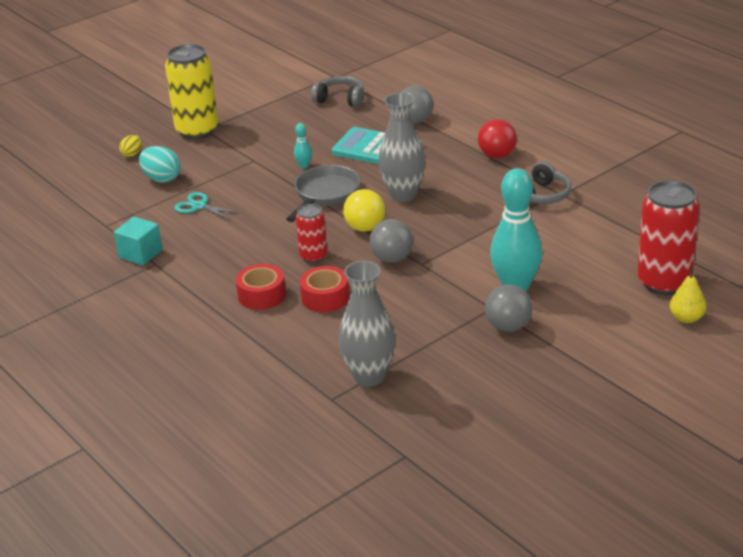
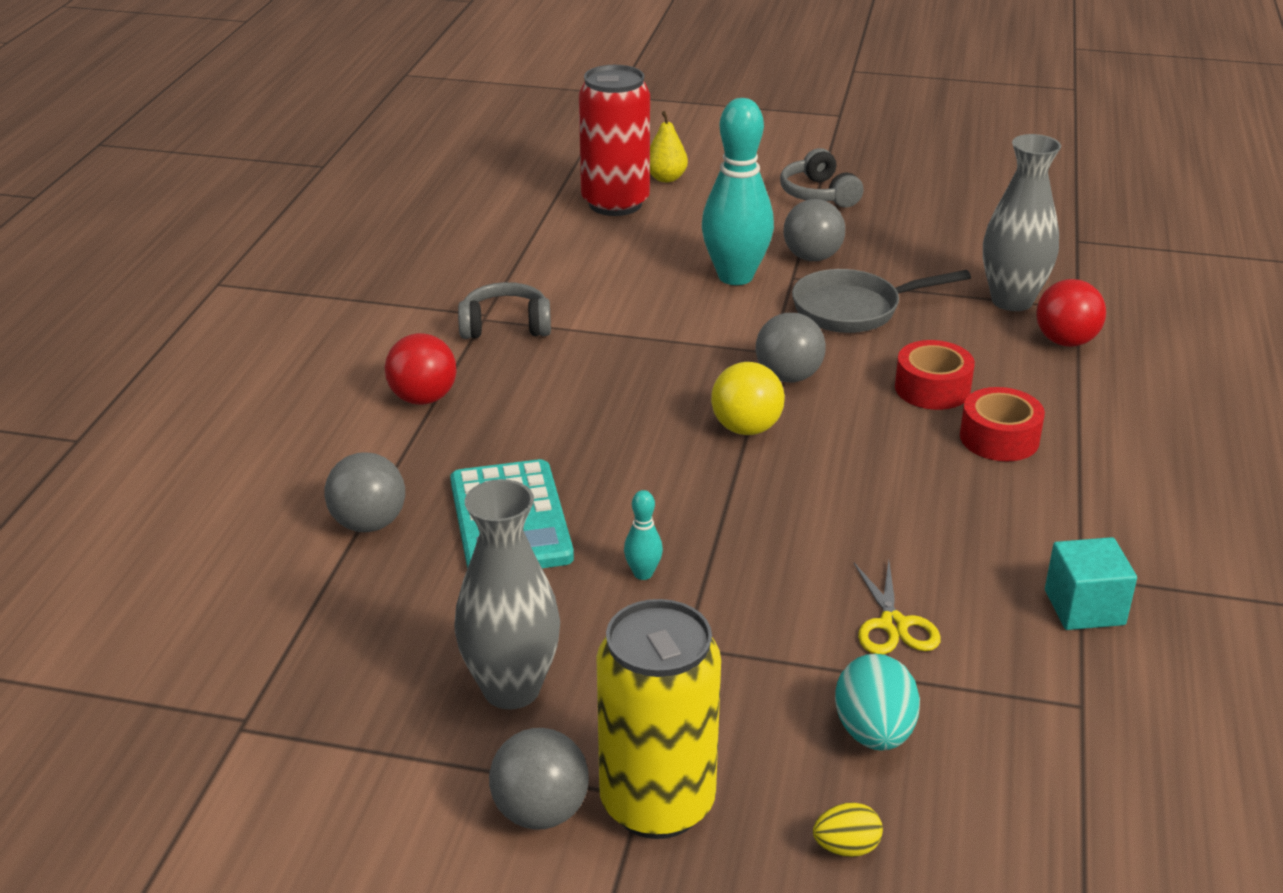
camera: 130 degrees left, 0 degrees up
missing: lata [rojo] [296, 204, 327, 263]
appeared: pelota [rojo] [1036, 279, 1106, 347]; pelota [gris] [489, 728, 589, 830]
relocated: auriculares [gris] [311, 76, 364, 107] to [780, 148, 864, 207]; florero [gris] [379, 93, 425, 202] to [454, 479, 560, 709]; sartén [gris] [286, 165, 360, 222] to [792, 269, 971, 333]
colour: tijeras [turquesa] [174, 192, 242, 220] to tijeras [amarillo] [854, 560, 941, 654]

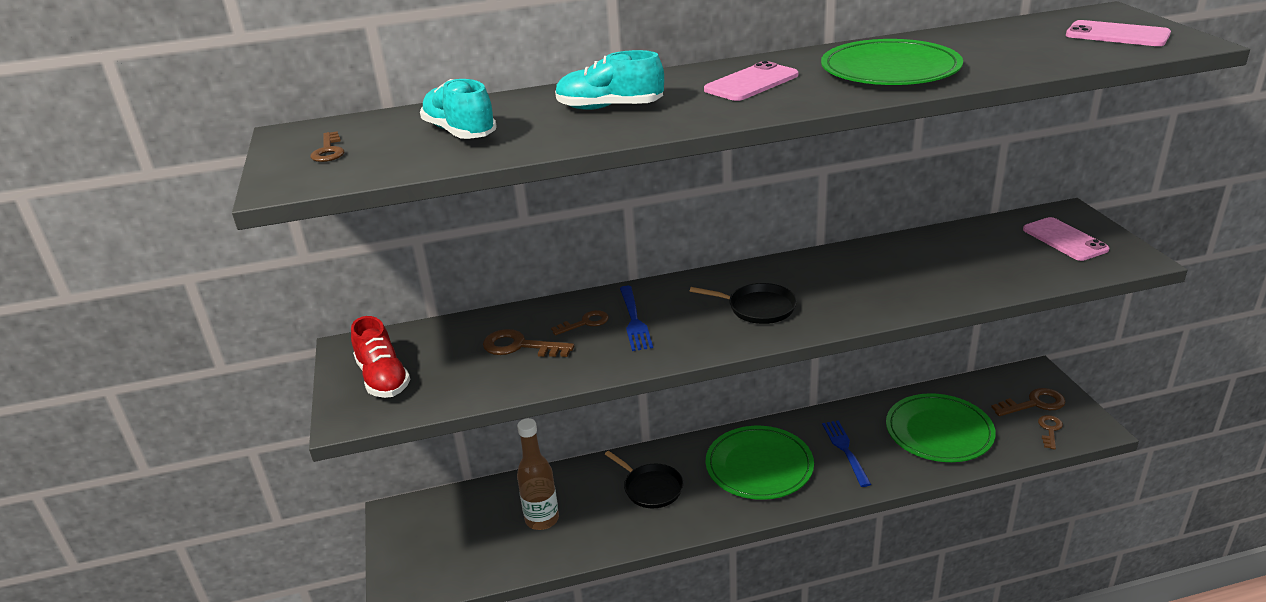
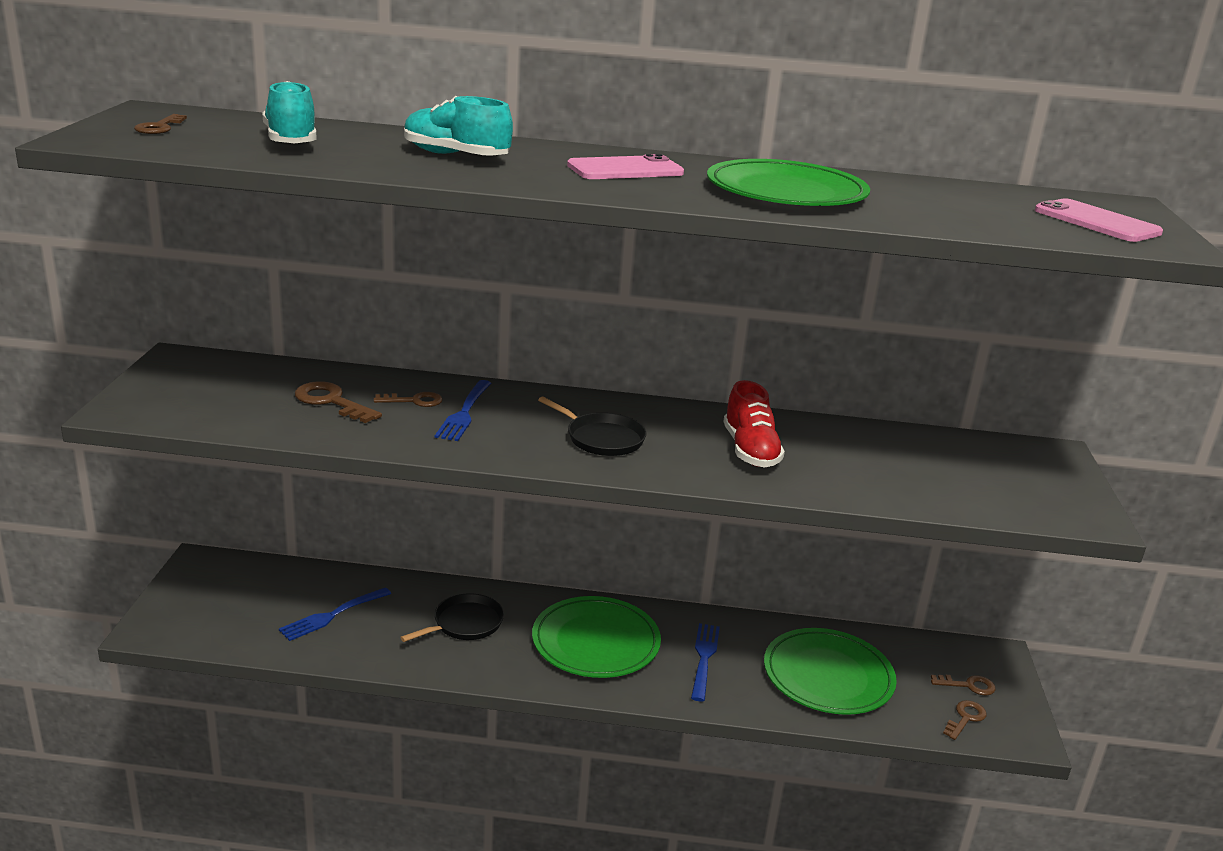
camera: 15 degrees right, 5 degrees down
missing: móvil [rosa] [1023, 217, 1109, 261]
relocated: zapato [rojo] [351, 316, 410, 398] to [723, 380, 785, 468]
exchanged: botella [marrón] [517, 418, 559, 530] to tenedor [azul] [279, 587, 391, 641]
spun: sartén [negro] [605, 451, 683, 509] = [400, 593, 504, 642] 105 degrees counterclockwise
size: llave [marrón] [991, 388, 1065, 416] = [931, 675, 996, 696] x0.66

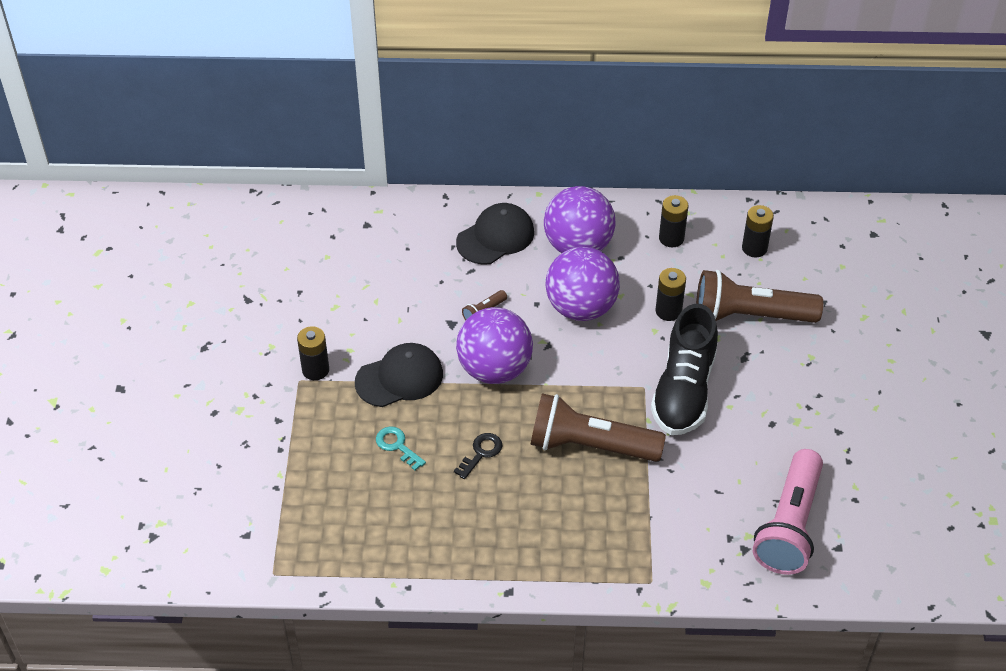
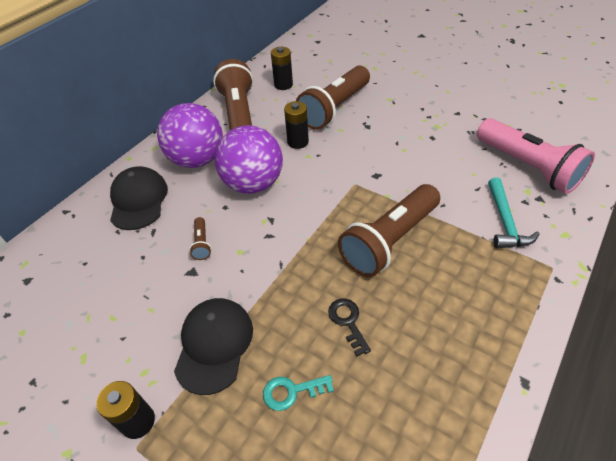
camera: 55 degrees left, 0 degrees up
missing: zapato [negro] [651, 304, 718, 435]; pelota [morado] [456, 307, 533, 384]
appeared: martillo [turquesa] [488, 178, 539, 248]
exchanged: pila [negro] [659, 195, 689, 247] to lámpara de mano [marrón] [213, 59, 253, 130]

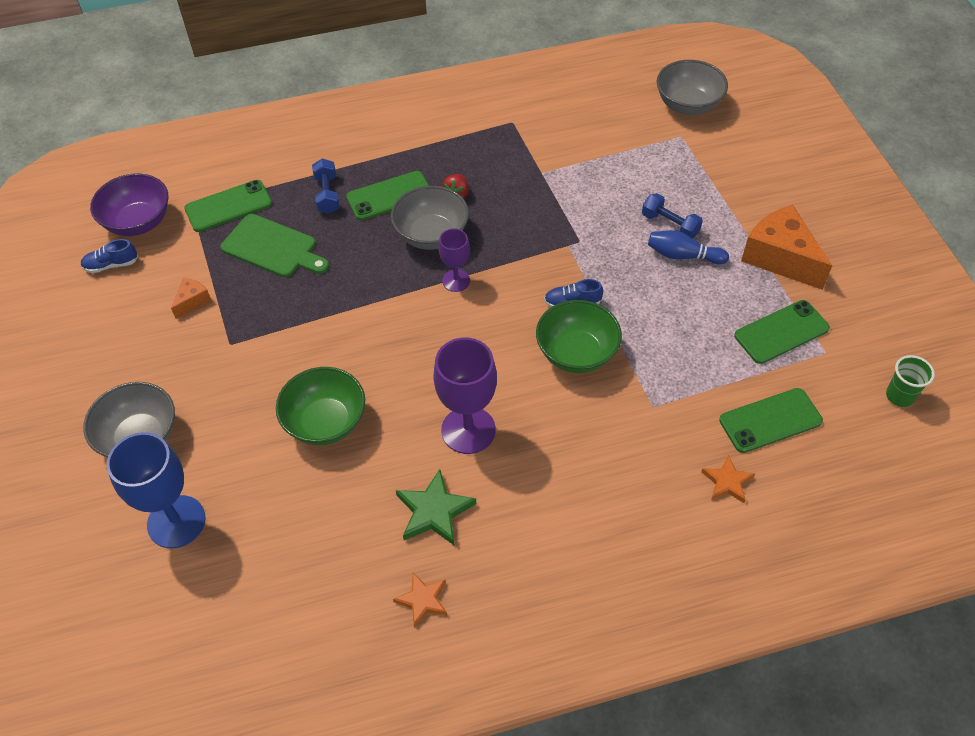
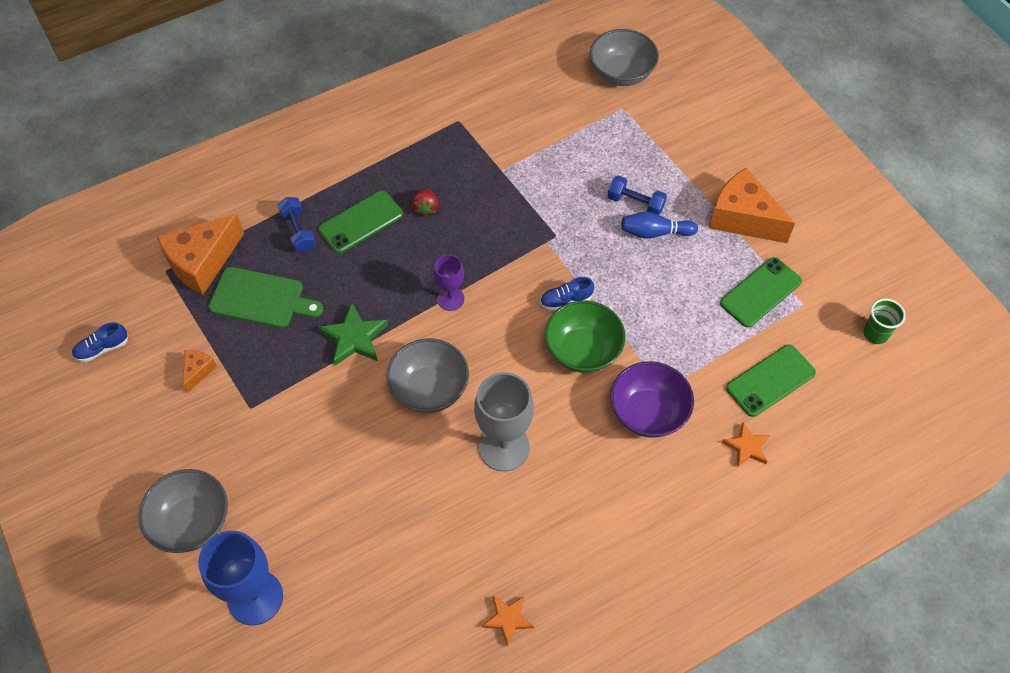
camera: 15 degrees left, 5 degrees up
missing: cuenco [verde] [276, 367, 365, 445]
relocated: cuenco [morado] [90, 174, 168, 236] to [610, 361, 694, 438]; cuenco [gris] [391, 186, 469, 250] to [386, 339, 469, 413]; estrella [verde] [396, 469, 476, 545] to [318, 303, 388, 366]
exchanged: móvil [verde] [184, 180, 272, 232] to queso [naranja] [157, 213, 244, 295]
colour: copa [morado] [433, 337, 497, 454] to copa [gris] [474, 372, 534, 471]

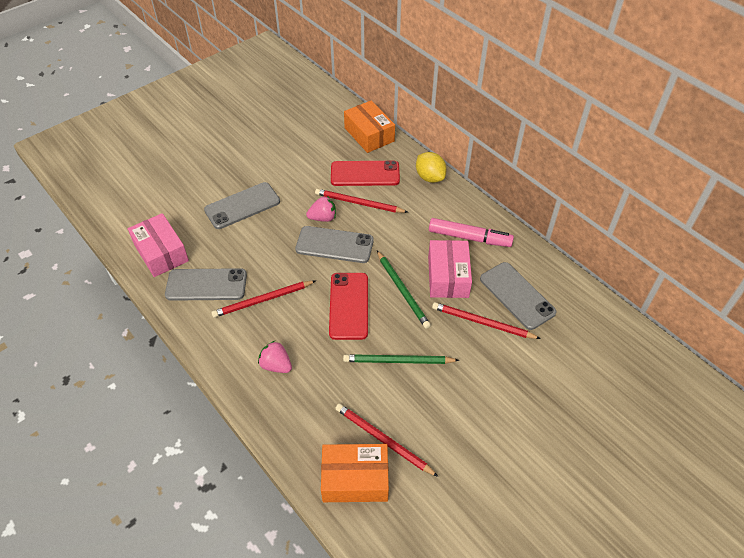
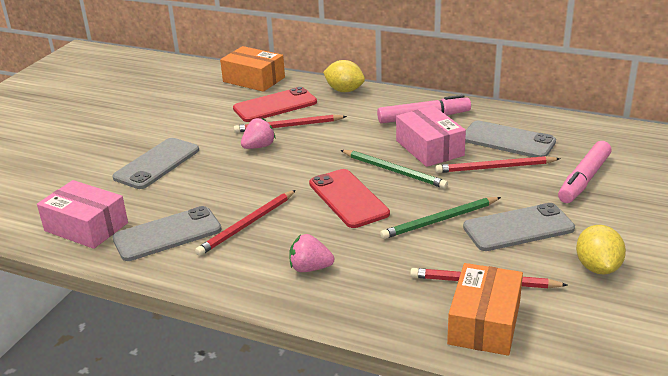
camera: 25 degrees left, 20 degrees down
appeared: rotulador [rosa] [558, 141, 612, 203]; limón [amarillo] [576, 225, 626, 274]
relocated: móvil [gris] [295, 226, 374, 263] to [463, 203, 575, 251]
spun: caja [naranja] [321, 444, 389, 502] = [447, 263, 523, 356] 45 degrees counterclockwise

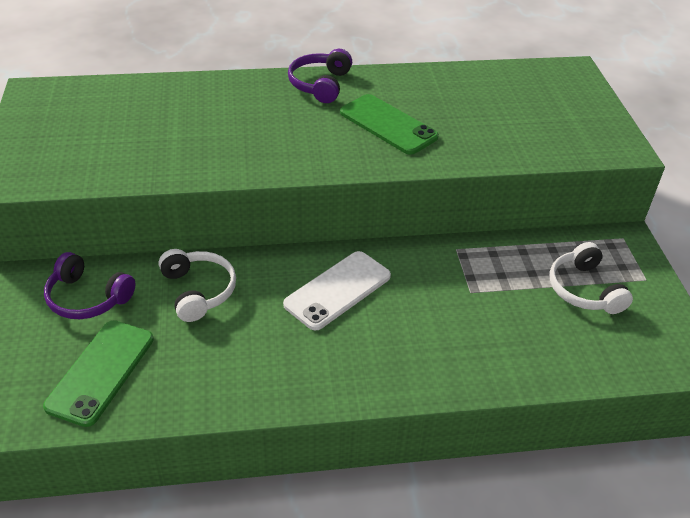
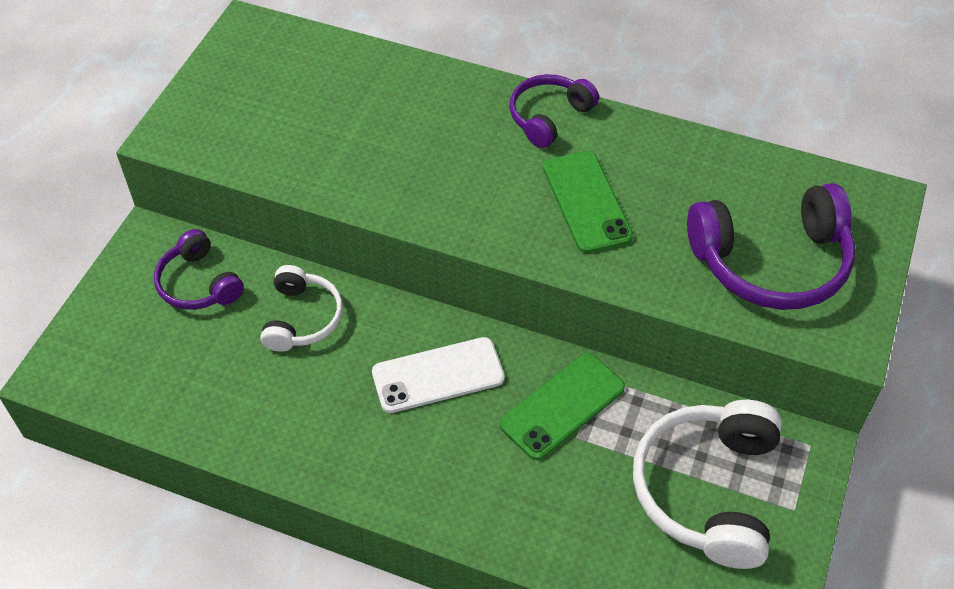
camera: 30 degrees right, 10 degrees up
appeared: auriculares [morado] [687, 183, 855, 310]
relocated: móvil [verde] [43, 320, 154, 427] to [500, 353, 625, 460]
size: auriculares [blanco] [549, 242, 633, 314] = [633, 400, 782, 569] x1.69

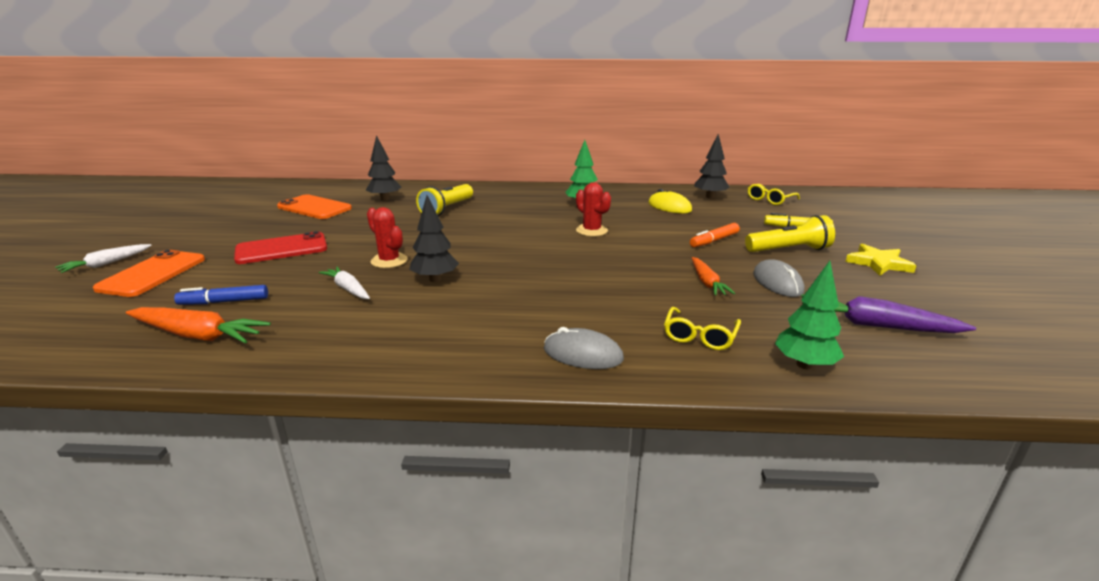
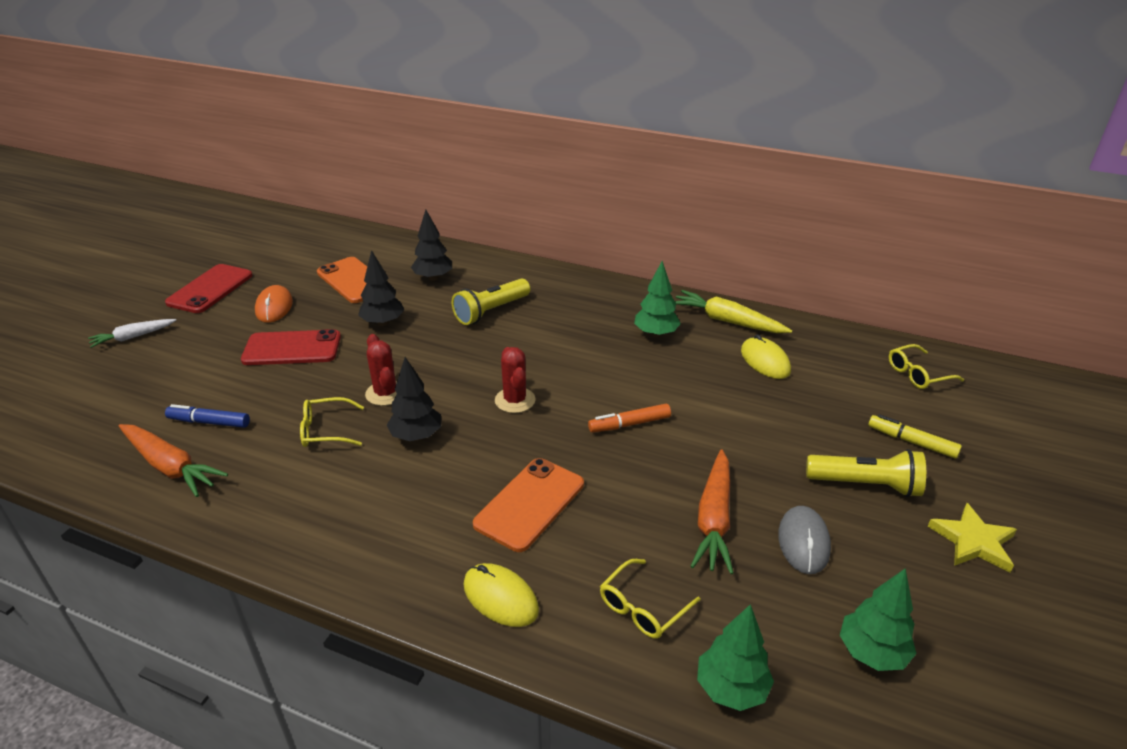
camera: 20 degrees right, 10 degrees up
appeared: móvil [rojo] [165, 264, 252, 313]; ratón [naranja] [255, 285, 293, 323]; zanahoria [amarillo] [675, 290, 792, 333]
relocated: árbol [negro] [694, 134, 730, 198] to [358, 250, 405, 326]; cactus [rojo] [576, 182, 611, 236] to [495, 347, 536, 413]; rotulador [naranja] [690, 223, 740, 247] to [588, 404, 671, 433]; móvil [naranja] [93, 250, 205, 297] to [473, 458, 584, 552]
exchanged: zanahoria [blanco] [319, 266, 370, 299] to gafas [amarillo] [300, 397, 364, 447]; zanahoria [morado] [801, 294, 976, 333] to árbol [verde] [840, 568, 917, 671]
colour: ratón [gris] [544, 327, 624, 369] to ratón [amarillo] [464, 563, 539, 627]
size: zanahoria [naranja] [692, 257, 735, 296] = [690, 449, 734, 574] x1.56

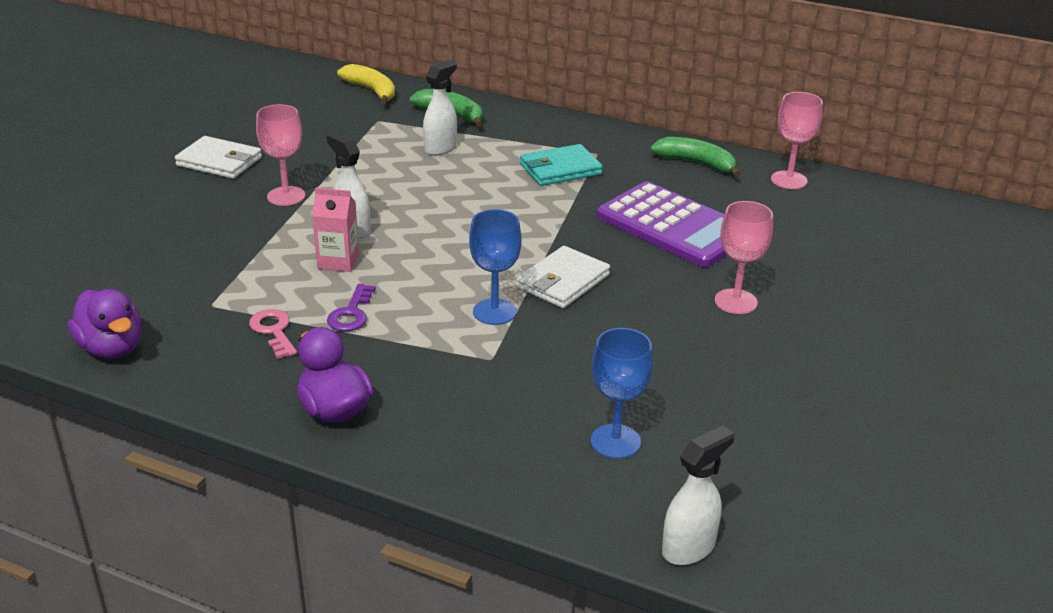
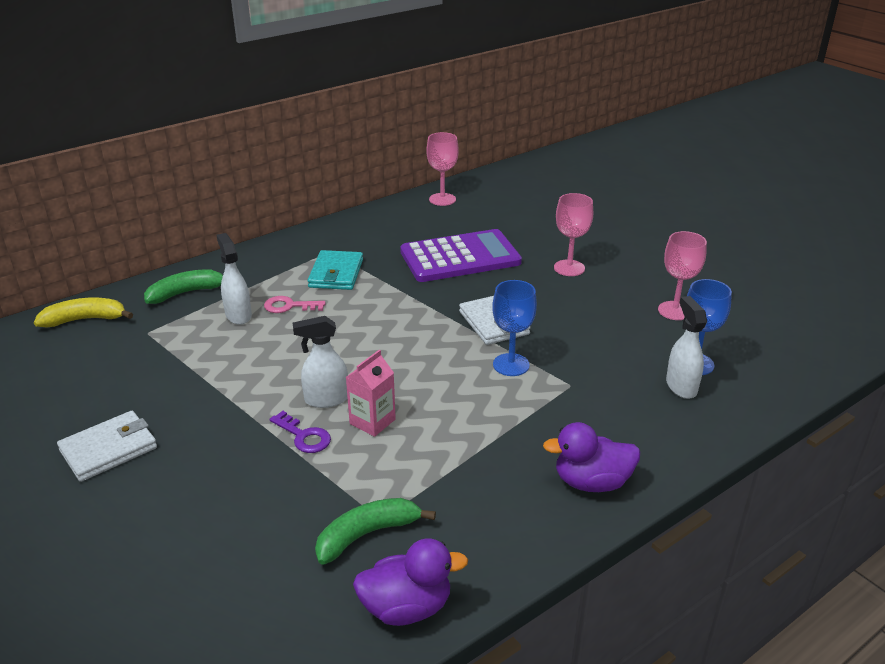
camera: 60 degrees left, 0 degrees up
relocated: copa [rosa] [256, 104, 305, 206] to [658, 231, 707, 320]; plátano [verde] [650, 137, 741, 177] to [315, 498, 436, 565]; llave [morado] [327, 284, 376, 332] to [270, 411, 331, 453]; llave [rosa] [249, 309, 297, 359] to [264, 296, 326, 313]; pulverizador [blanco] [662, 425, 734, 565] to [666, 296, 707, 399]

